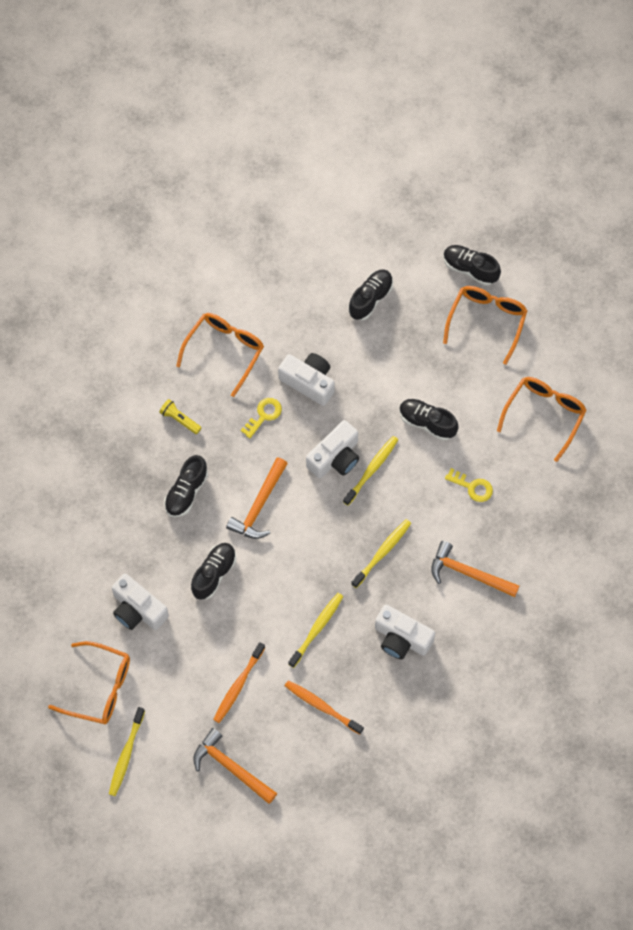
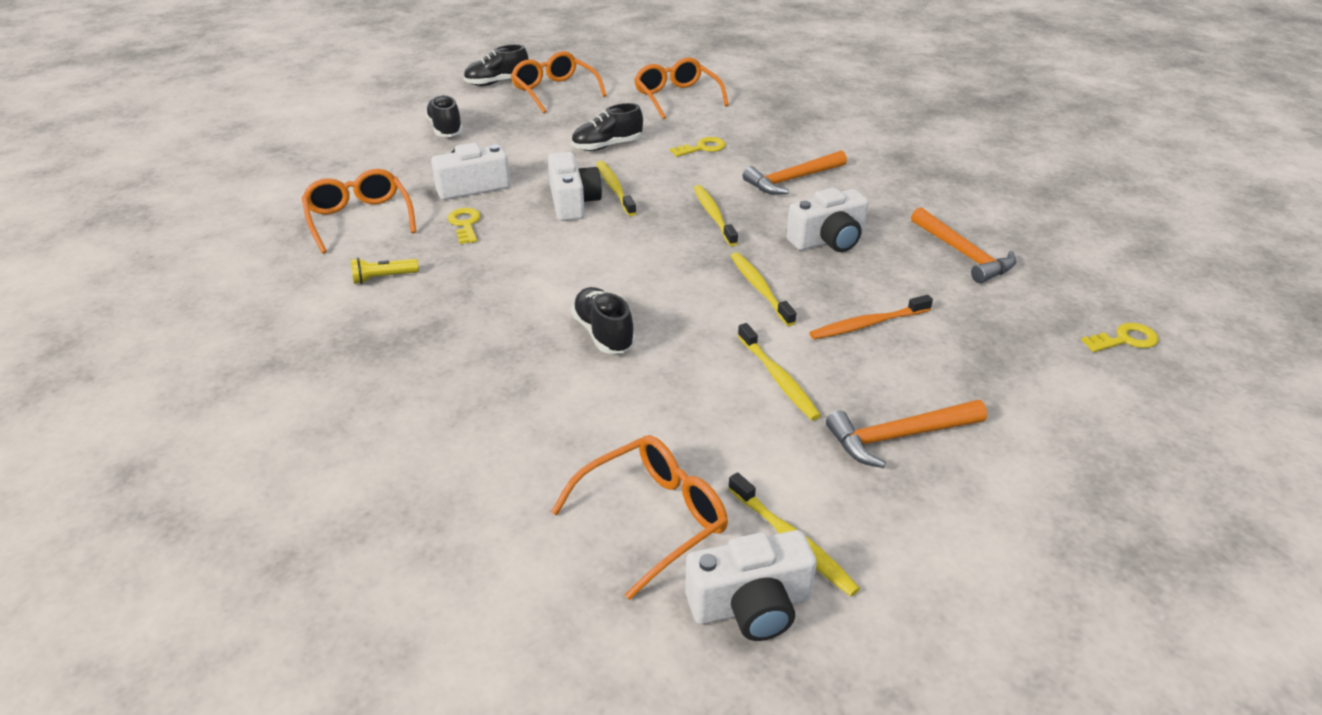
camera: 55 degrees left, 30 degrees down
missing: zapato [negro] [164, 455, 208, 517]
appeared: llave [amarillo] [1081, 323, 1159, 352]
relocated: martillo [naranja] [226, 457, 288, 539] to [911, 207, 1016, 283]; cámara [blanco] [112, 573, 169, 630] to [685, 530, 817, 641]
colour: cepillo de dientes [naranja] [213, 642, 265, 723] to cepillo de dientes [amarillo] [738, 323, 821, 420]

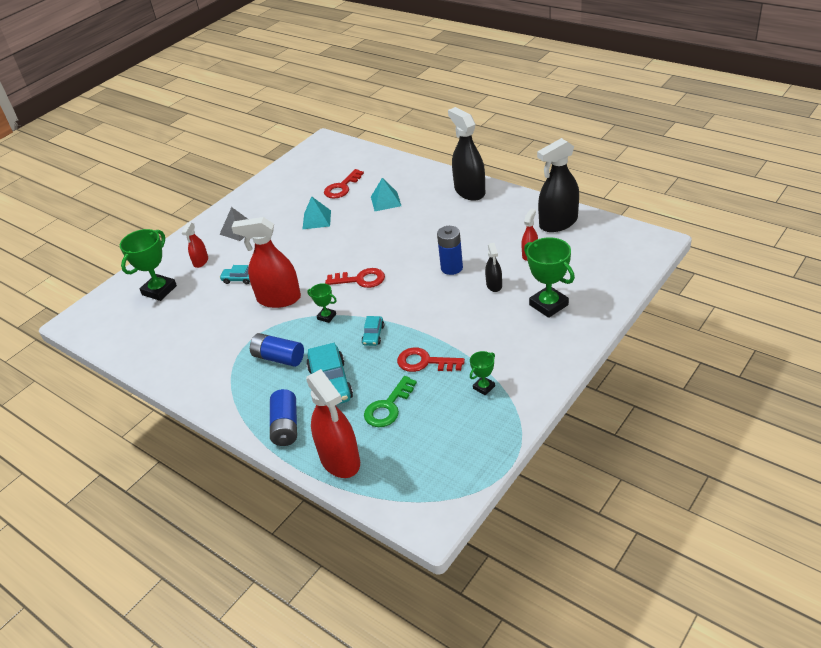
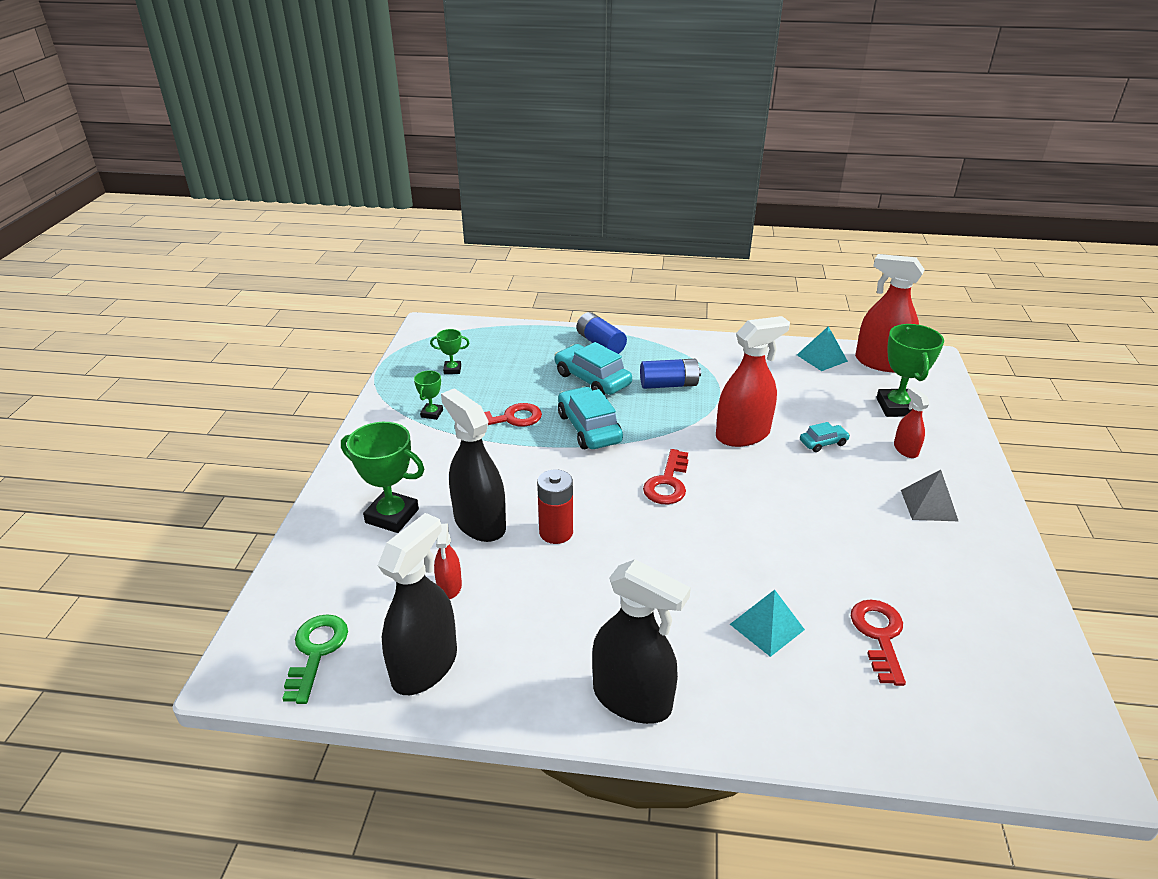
camera: 145 degrees right, 5 degrees down
relocated: pirámide [turquesa] [302, 196, 331, 230] to [797, 326, 848, 371]; trofeo [verde] [307, 283, 337, 323] to [430, 329, 469, 374]; pulverizador [rojo] [306, 369, 360, 478] to [855, 254, 925, 372]; llave [verde] [364, 376, 417, 427] to [282, 614, 348, 704]
colour: pila [azul] [437, 226, 463, 275] to pila [rojo] [537, 469, 573, 544]
spun: llave [rojo] [325, 268, 385, 288] = [643, 449, 689, 504] 45 degrees counterclockwise
size: pulverizador [negro] [485, 243, 502, 292] = [441, 388, 506, 542] x1.96; coche [turquesa] [361, 316, 384, 346] = [558, 386, 623, 449] x1.92

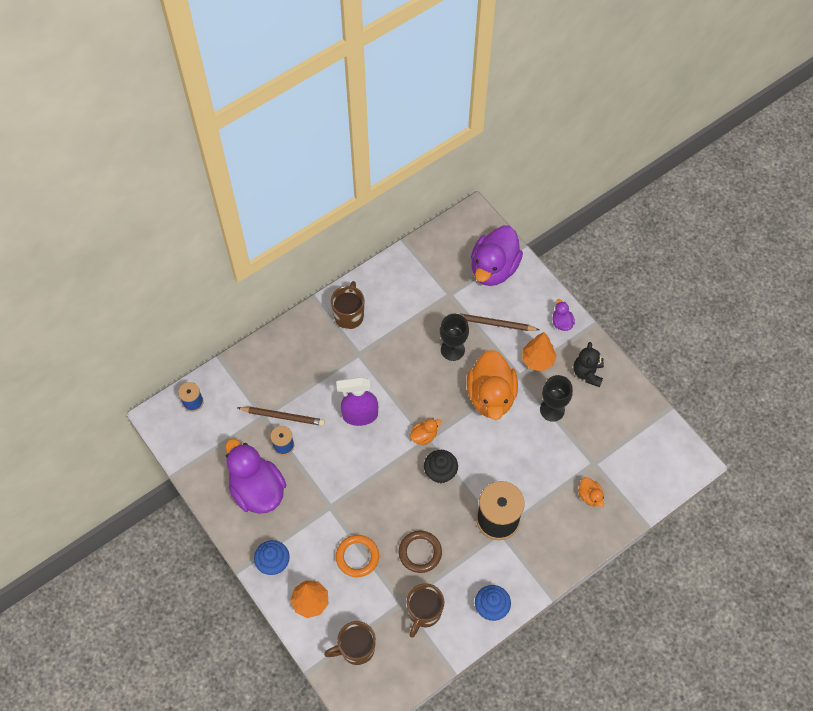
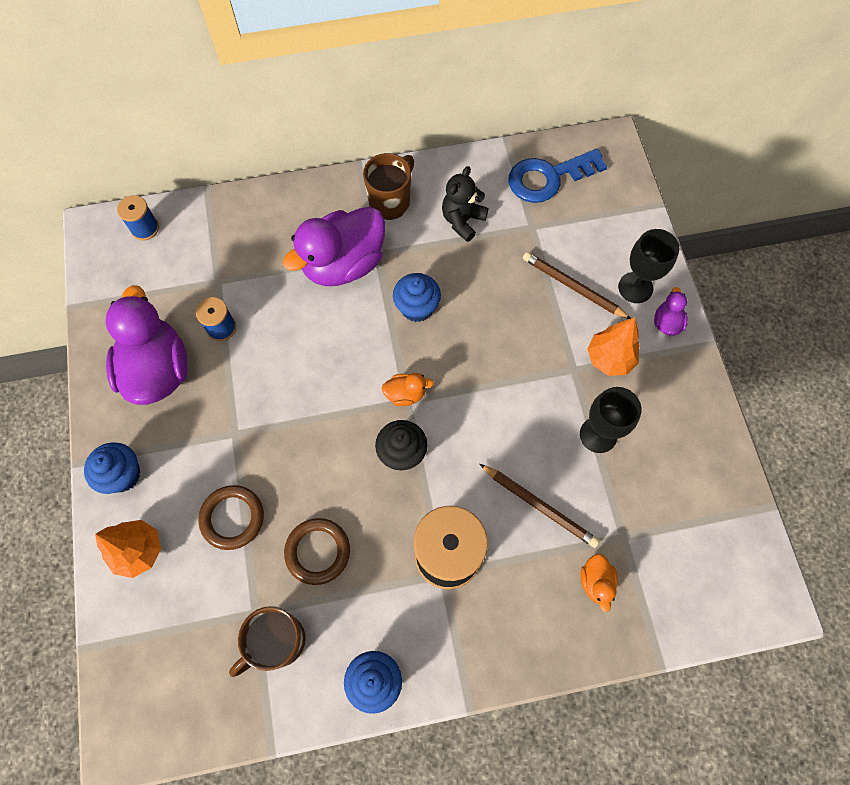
camera: 25 degrees right, 5 degrees up
missing: pato [naranja] [467, 350, 518, 420]; pulverizador [morado] [336, 377, 378, 426]; taza [marrón] [324, 621, 376, 665]
appeared: llave [azul] [508, 149, 607, 203]; magdalena [azul] [393, 273, 441, 322]
relocated: pato [morado] [471, 225, 523, 286] to [282, 207, 385, 286]; copa [negro] [440, 314, 469, 361] to [618, 229, 679, 303]; osito [negro] [574, 342, 604, 387] to [442, 166, 489, 242]; lápiz [marrón] [237, 407, 325, 426] to [480, 464, 600, 548]
colour: anillo [naranja] [336, 535, 379, 577] to anillo [marrón] [198, 485, 264, 550]

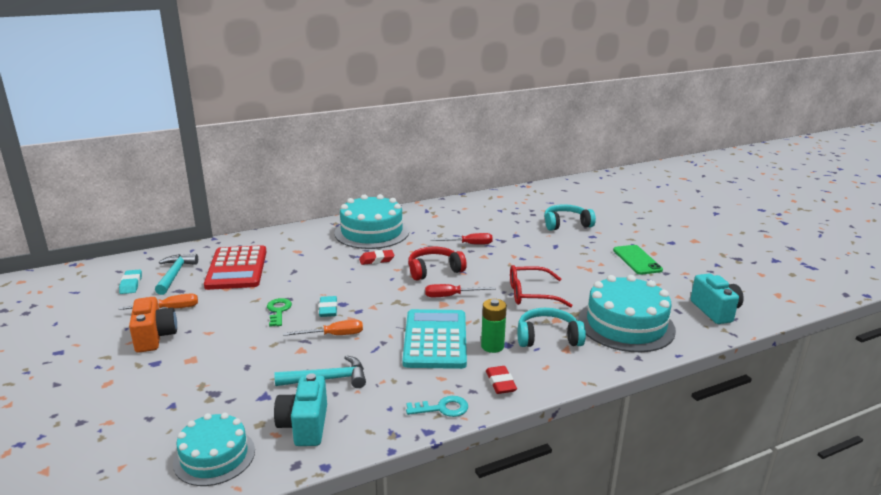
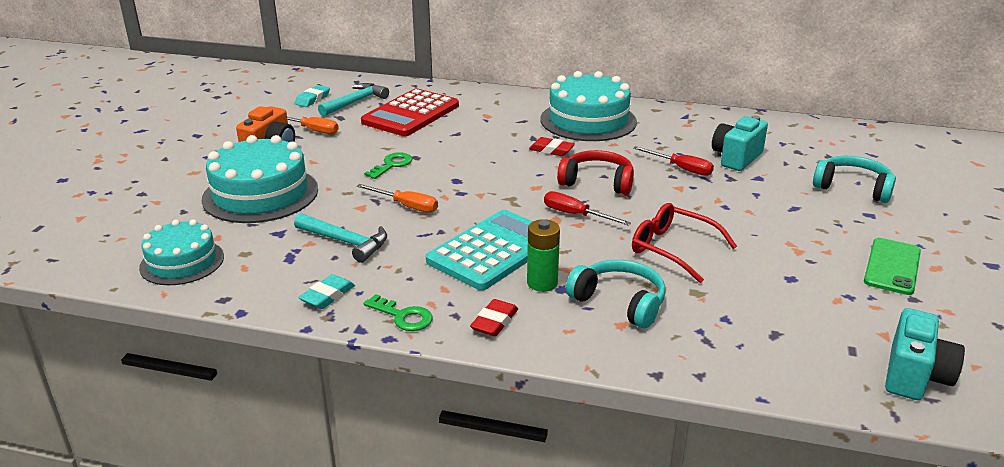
camera: 40 degrees right, 5 degrees up
relocated: tarta [turquesa] [578, 275, 676, 352] to [202, 135, 318, 223]; goma de borrar [turquesa] [319, 296, 337, 317] to [298, 274, 355, 309]; cámara [turquesa] [274, 373, 327, 446] to [712, 115, 768, 171]
colour: llave [turquesa] [406, 396, 468, 417] to llave [verde] [364, 294, 433, 331]

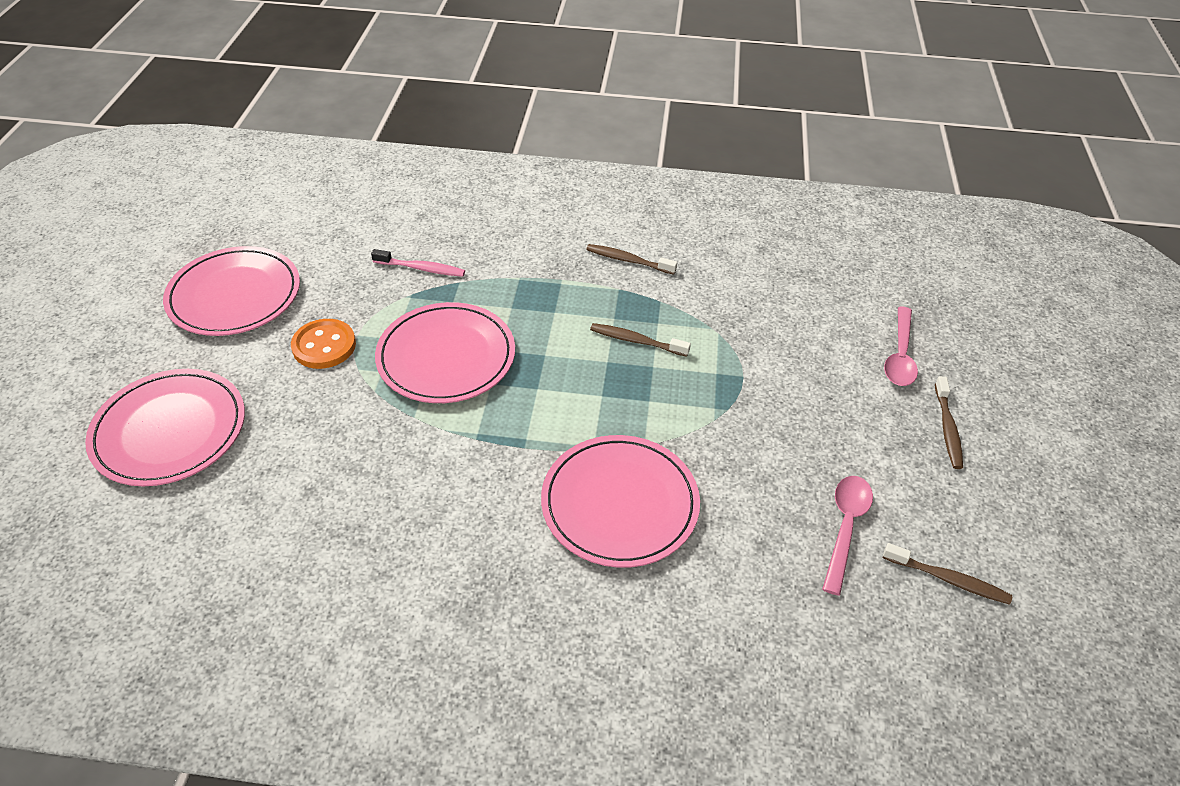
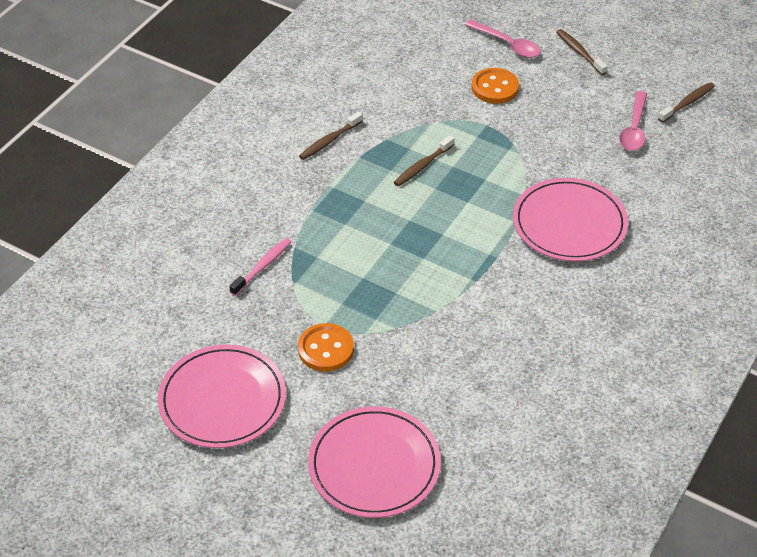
camera: 65 degrees left, 0 degrees up
missing: plato [rosa] [375, 302, 515, 403]
appeared: botón [naranja] [472, 68, 519, 104]
spun: cepillo de dientes [marrón] [935, 376, 963, 469] = [556, 29, 608, 75] 150 degrees counterclockwise; cuchara [rosa] [822, 476, 873, 596] = [619, 91, 647, 151] 120 degrees counterclockwise

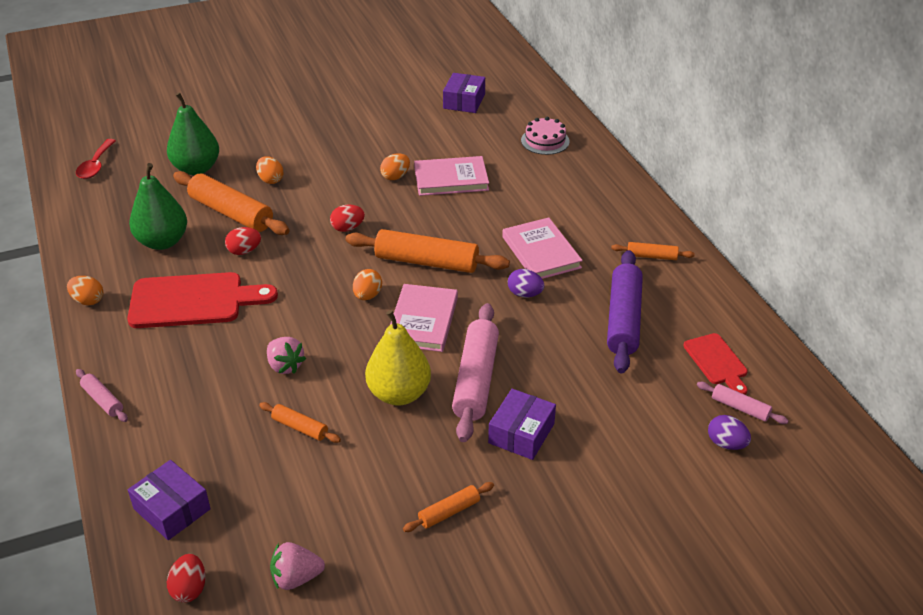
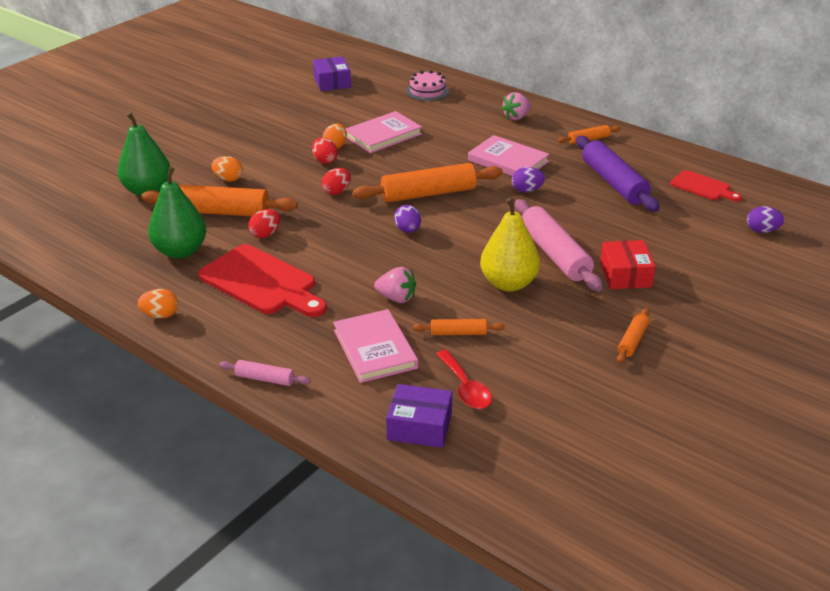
camera: 30 degrees left, 5 degrees down
missing: rodillo [rosa] [697, 382, 789, 424]
relocated: cuchara [rojo] [76, 139, 116, 179] to [436, 350, 492, 409]; libro [rosa] [390, 284, 458, 352] to [333, 309, 418, 383]; fresa [rosa] [270, 542, 325, 590] to [501, 92, 531, 120]; huevo [rojo] [167, 554, 206, 602] to [312, 138, 337, 164]
colour: huevo [naranja] [353, 269, 382, 300] to huevo [morado] [394, 205, 421, 233]; caja [morado] [488, 389, 556, 460] to caja [rojo] [600, 240, 655, 289]
spun: tabla de cortar [rojo] [127, 272, 278, 328] = [198, 244, 327, 317] 75 degrees clockwise

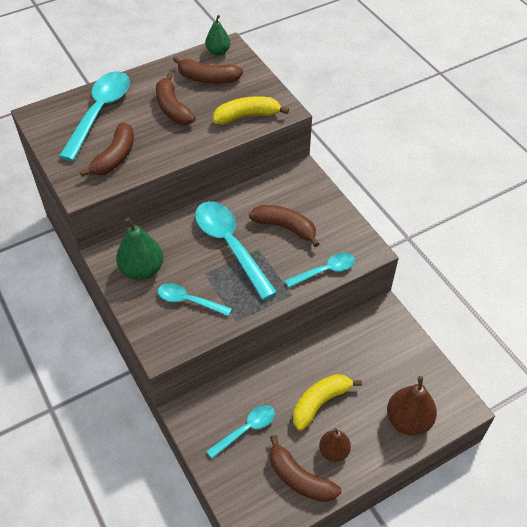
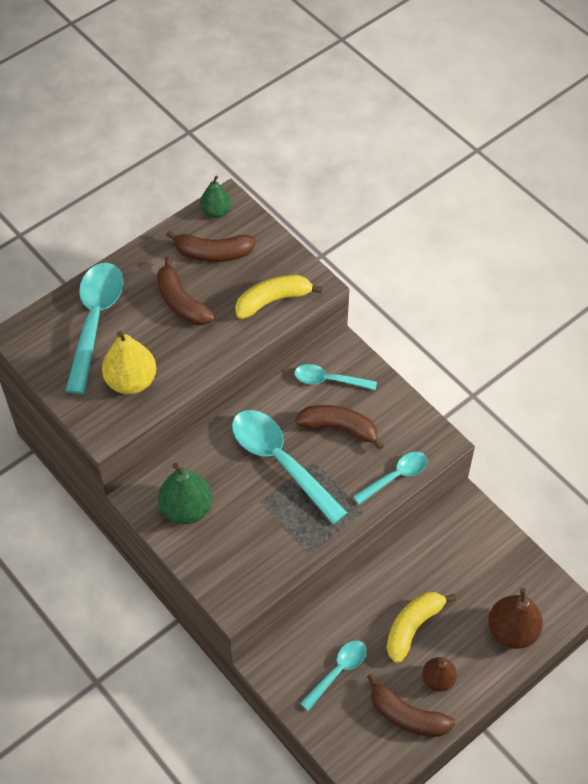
camera: 10 degrees left, 5 degrees up
relocated: cuchara [turquesa] [158, 283, 232, 316] to [294, 364, 377, 390]
exchanged: plátano [marrón] [79, 122, 134, 177] to pera [amarillo] [102, 331, 156, 394]

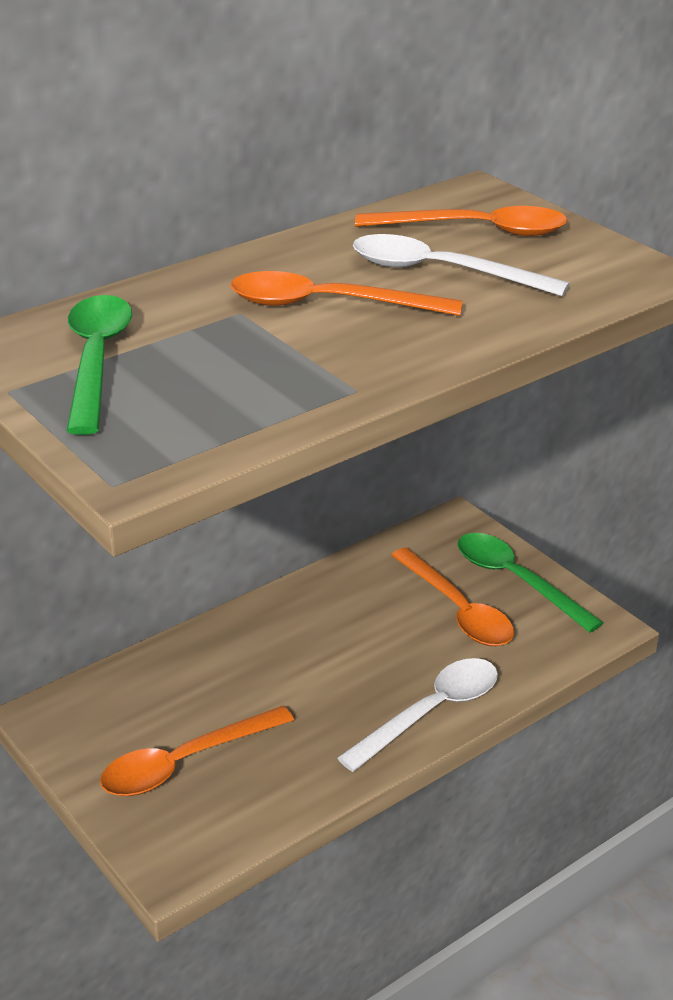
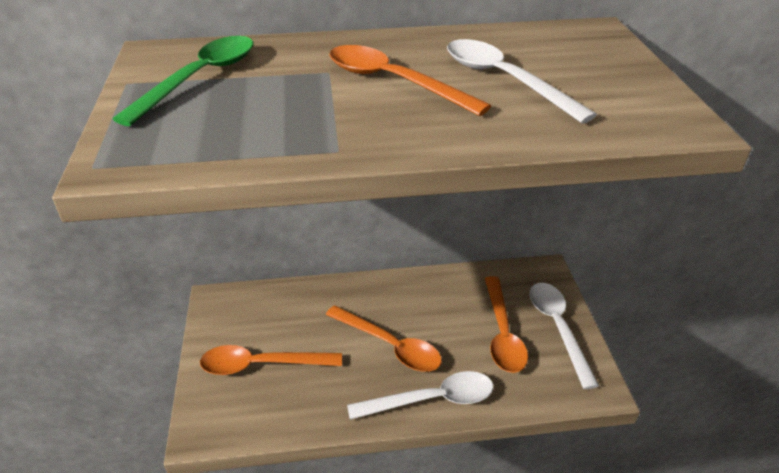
camera: 30 degrees right, 5 degrees up
relocated: cuchara [naranja] [355, 206, 567, 236] to [326, 305, 442, 372]
colour: cuchara [verde] [457, 533, 604, 632] to cuchara [blanco] [530, 283, 599, 389]

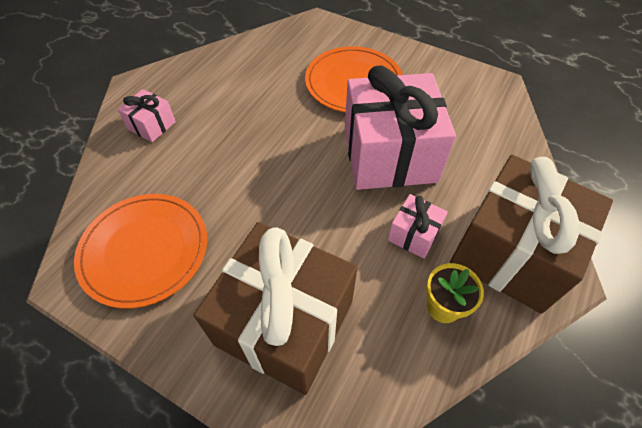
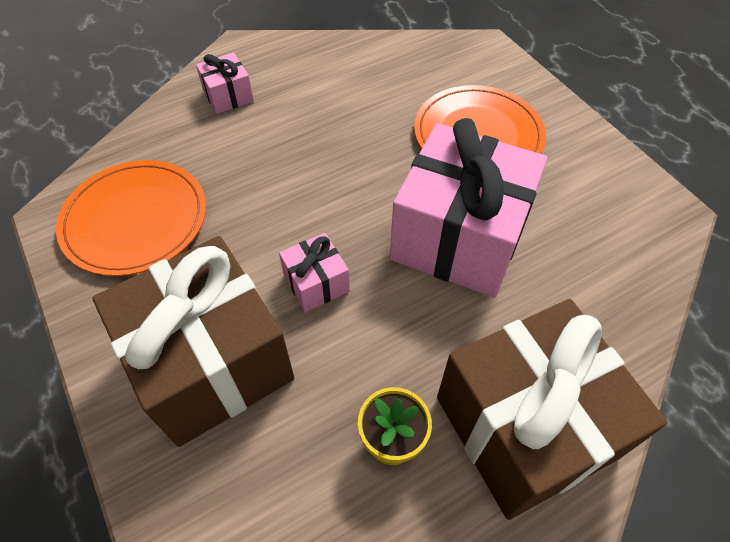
camera: 30 degrees right, 0 degrees up
relocated: regalo [rosa] [388, 194, 448, 258] to [279, 233, 350, 312]

